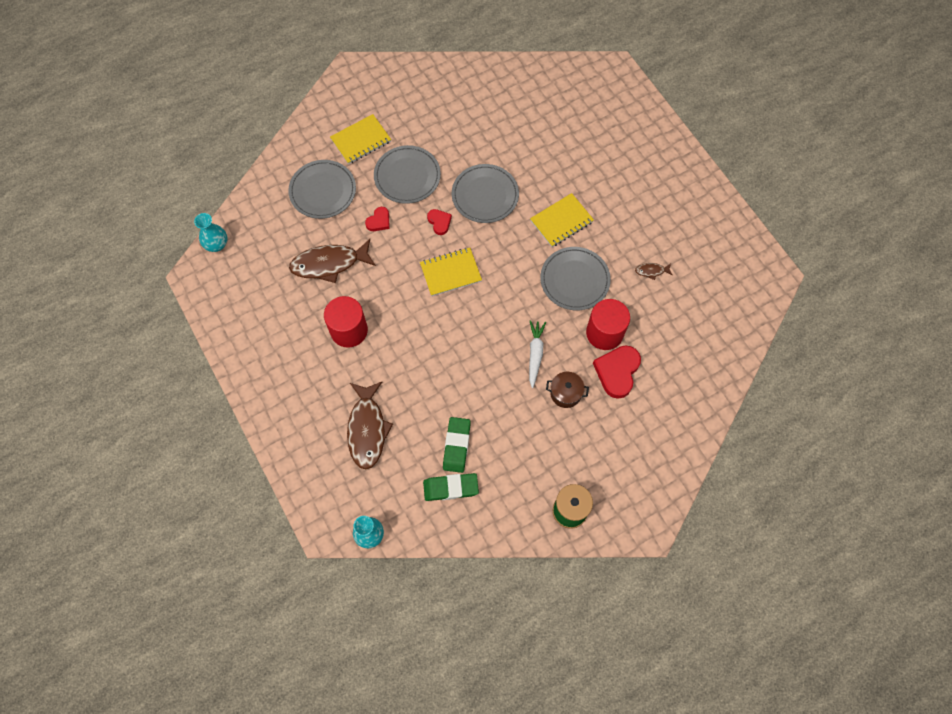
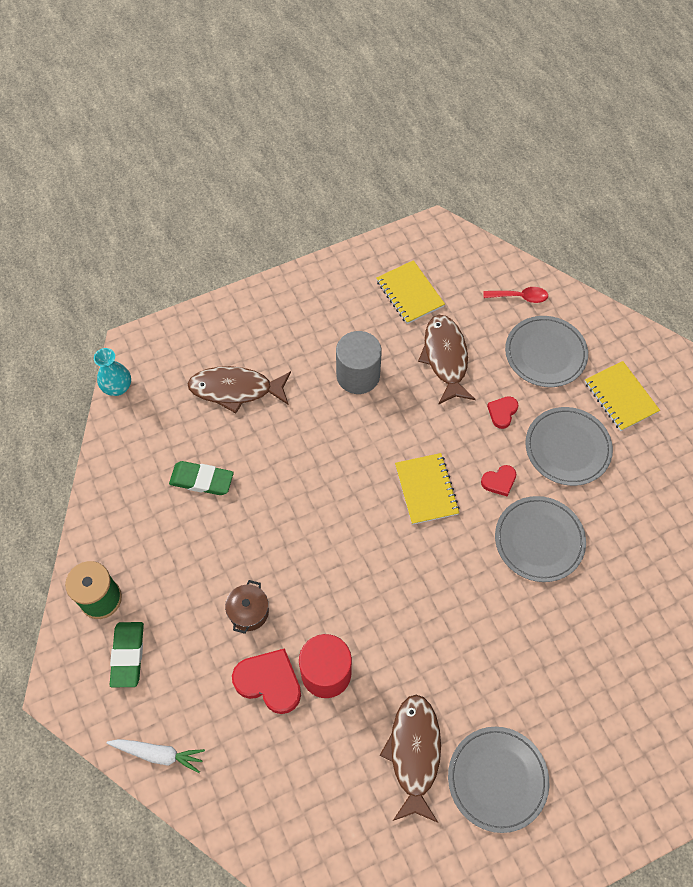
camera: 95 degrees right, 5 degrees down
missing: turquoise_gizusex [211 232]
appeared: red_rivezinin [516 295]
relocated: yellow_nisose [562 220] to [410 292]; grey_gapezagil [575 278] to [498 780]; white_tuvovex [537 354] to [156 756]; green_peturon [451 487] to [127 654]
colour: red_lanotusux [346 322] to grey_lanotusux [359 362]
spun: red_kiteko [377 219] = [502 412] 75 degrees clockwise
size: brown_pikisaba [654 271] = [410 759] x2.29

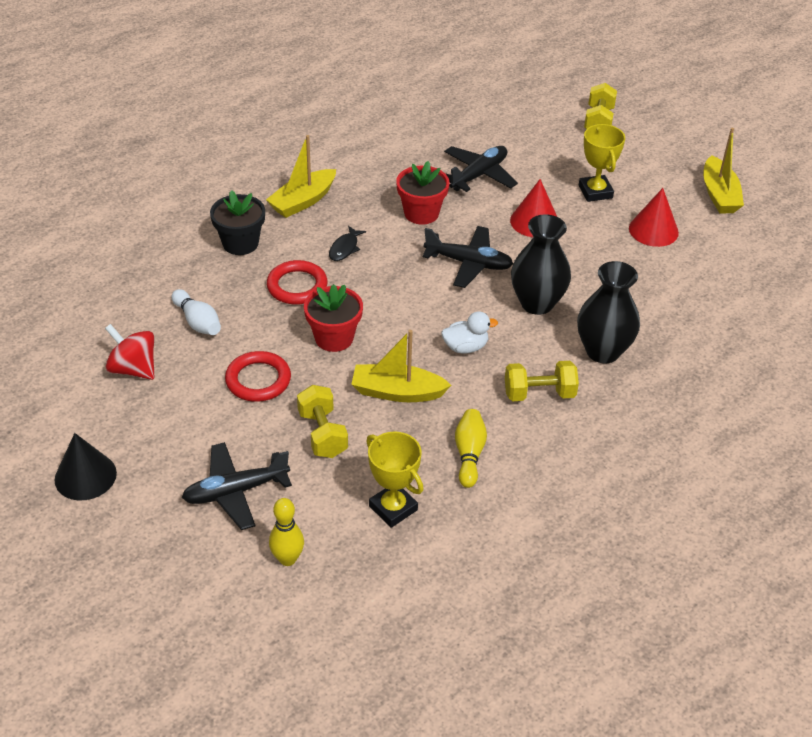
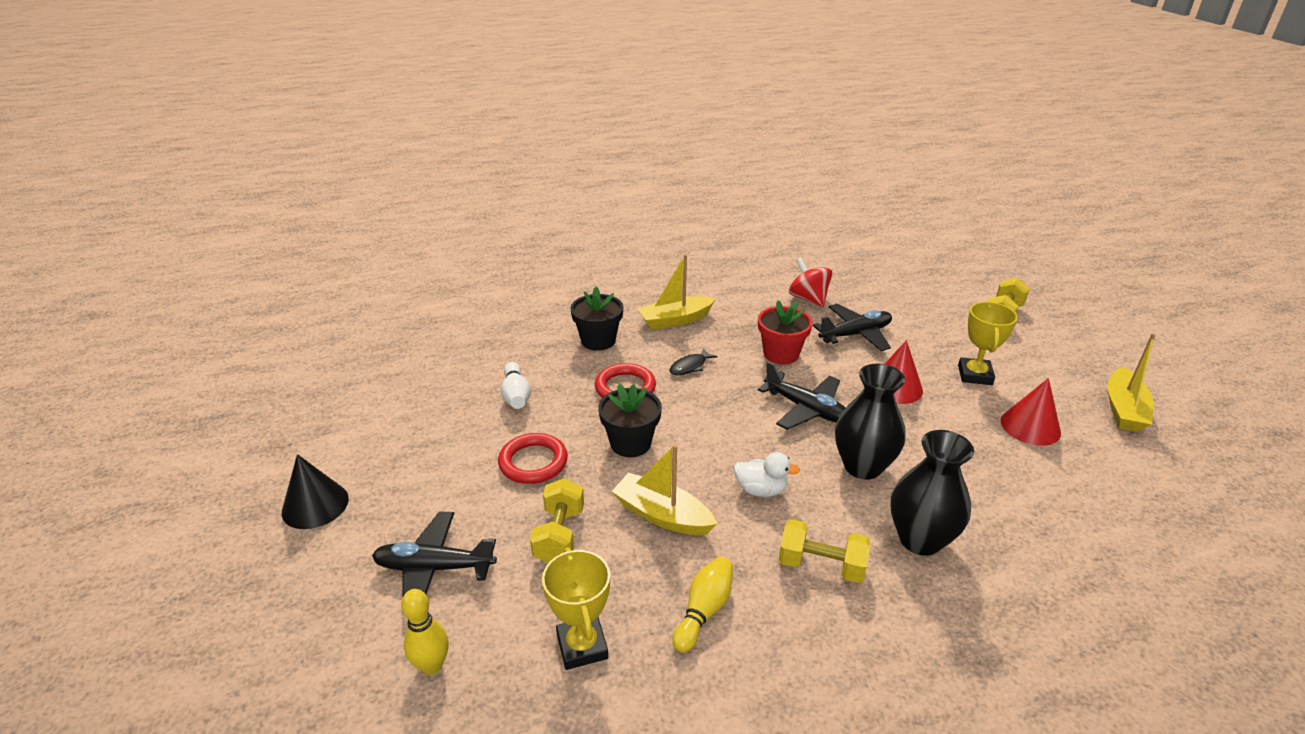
camera: 25 degrees right, 10 degrees down
relocated: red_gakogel [129 352] to [810 282]
colour: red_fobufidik [333 318] to black_fobufidik [630 420]

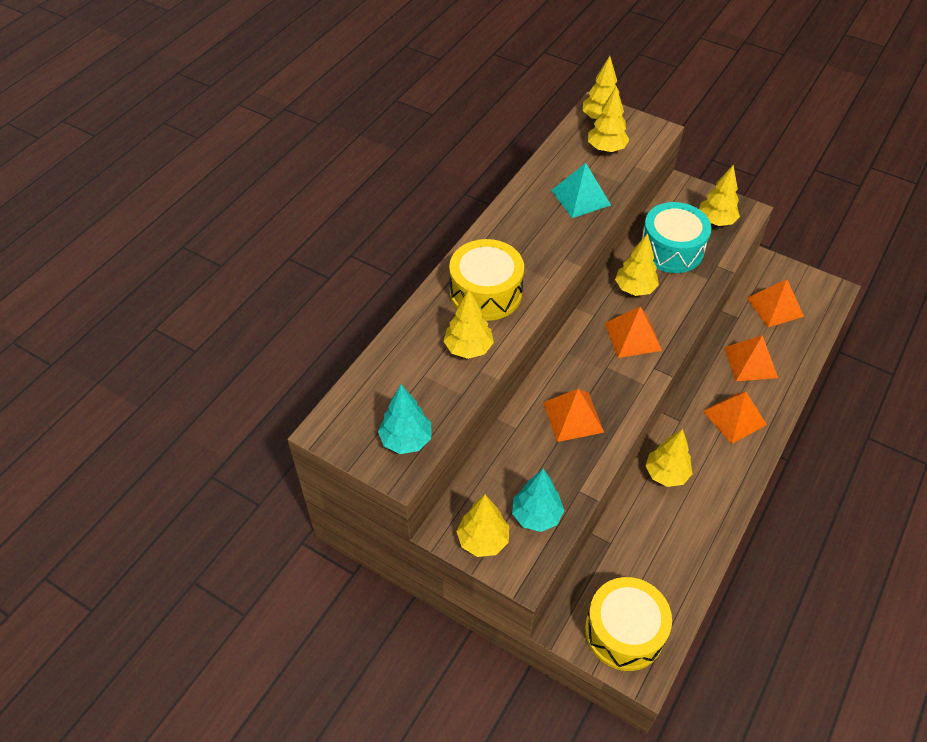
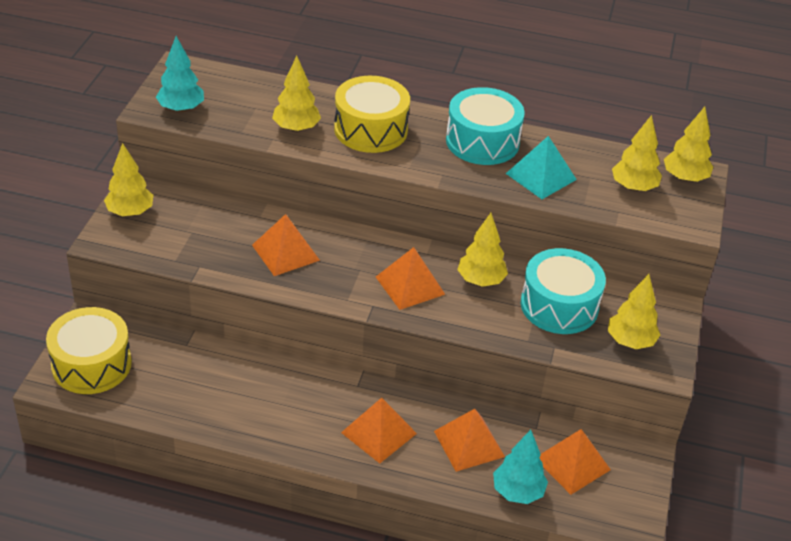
camera: 70 degrees right, 10 degrees down
missing: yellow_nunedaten [669 458]
appeared: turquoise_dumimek [485 126]
relocated: turquoise_nunedaten [538 500] to [520 467]

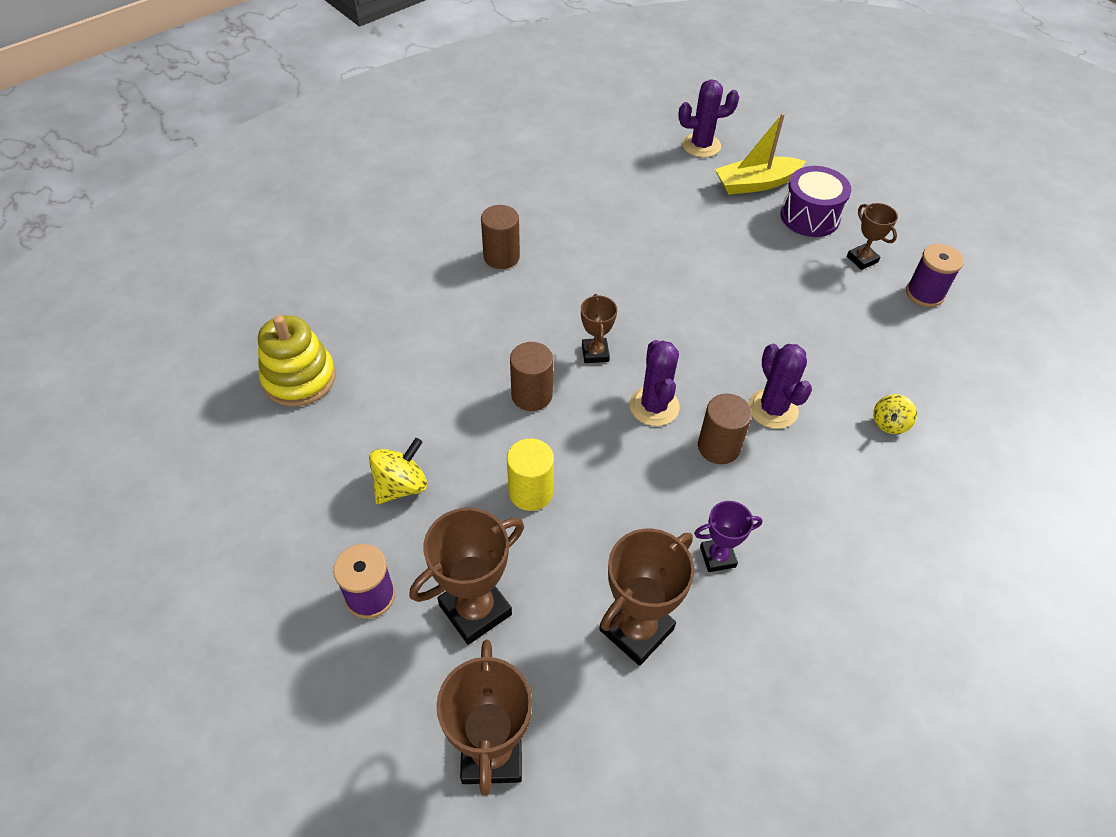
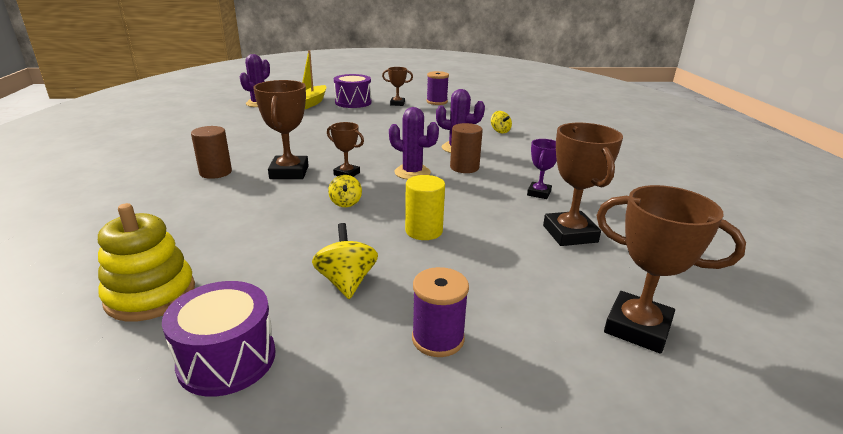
camera: 55 degrees left, 25 degrees down
appeared: purple_dumimek [218 339]
relocated: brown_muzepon [466 576] to [281 129]
exchanged: brown_lanotusux [531 376] to yellow_gakogel [345 191]

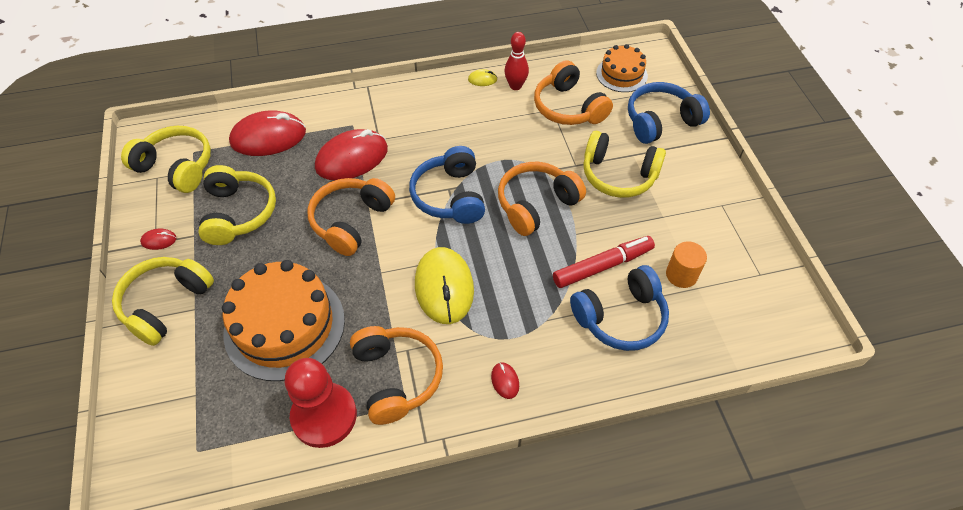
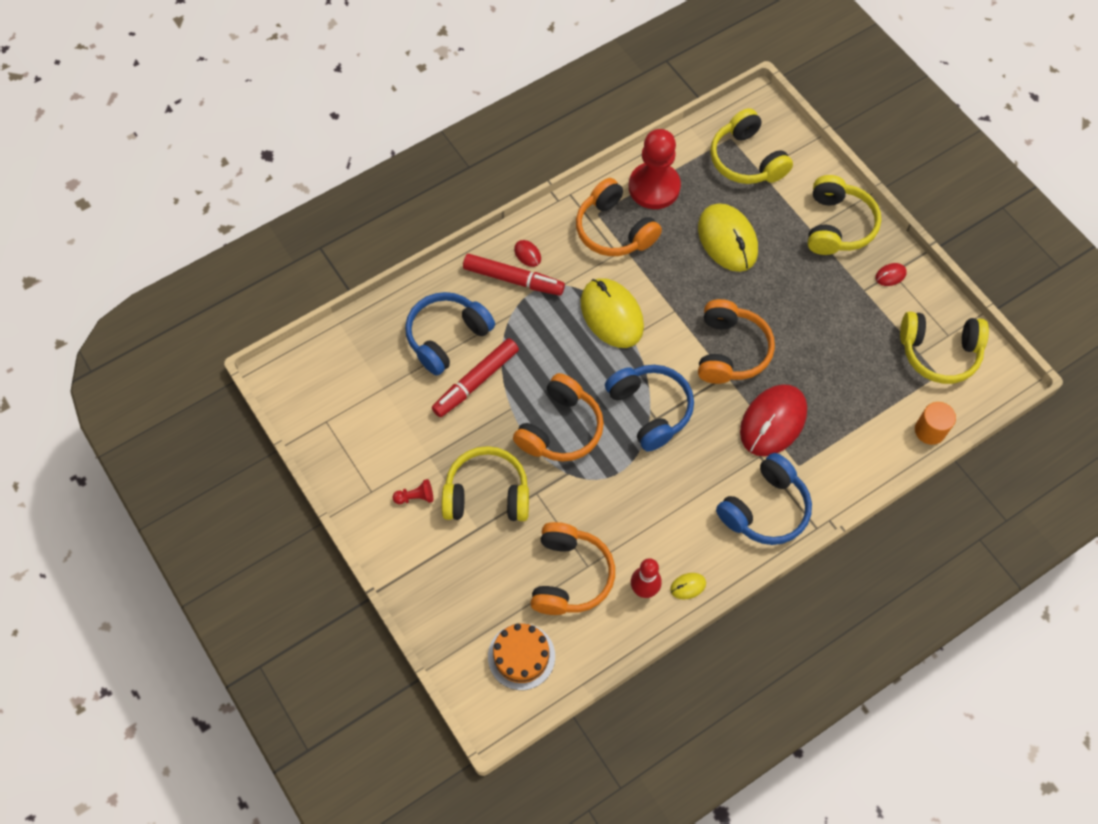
camera: 160 degrees right, 10 degrees up
missing: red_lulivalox [267 133]
appeared: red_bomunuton [514 275]; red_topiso [412 491]
relocated: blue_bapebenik [669 113] to [764 499]; yellow_bapebenik [237 205] to [751 146]; orange_lanotusux [686 264] to [935 423]
exchanged: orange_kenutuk [283 320] to yellow_lulivalox [728 237]
spun: orange_bapebenik [573 92] = [573 568] 60 degrees clockwise

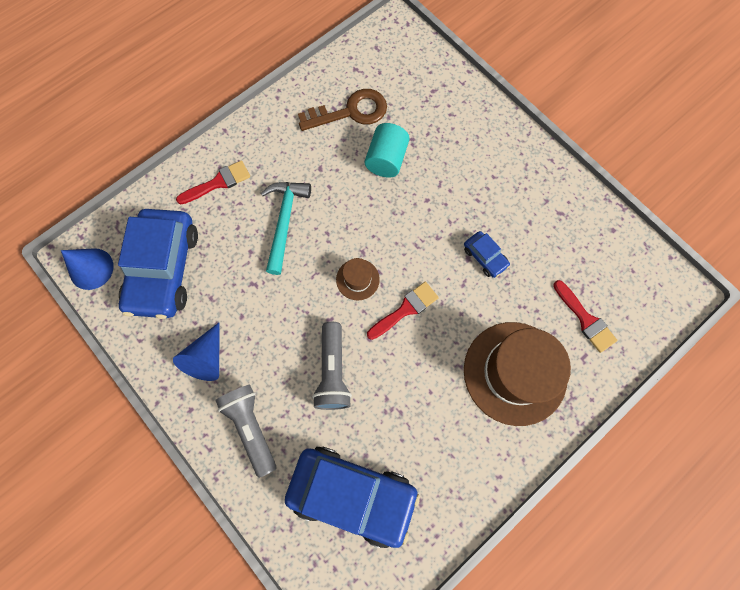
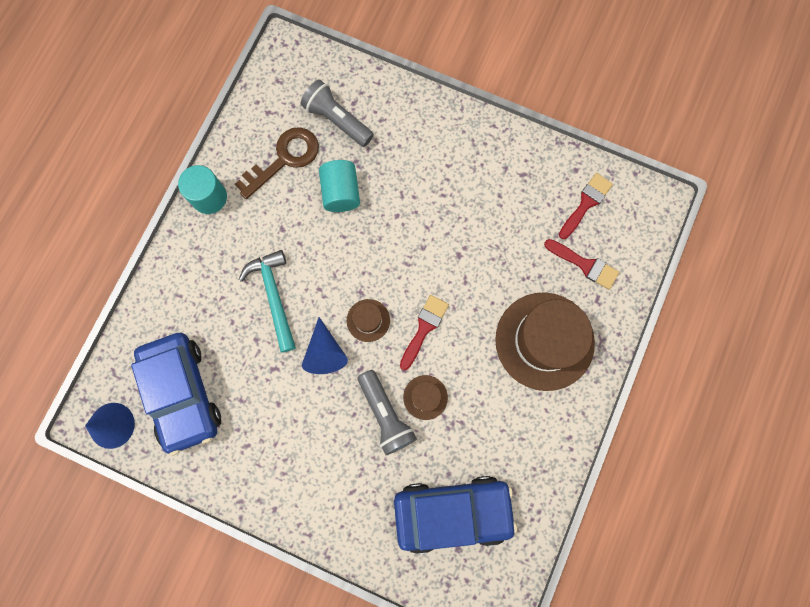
camera: 25 degrees left, 5 degrees up
missing: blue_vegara [487 254]
appeared: turquoise_lanotusux [202 189]; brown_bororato [425 397]
relocated: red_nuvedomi [213 182] to [586 206]; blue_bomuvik [196 351] to [325 345]; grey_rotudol [245 431] to [337 113]

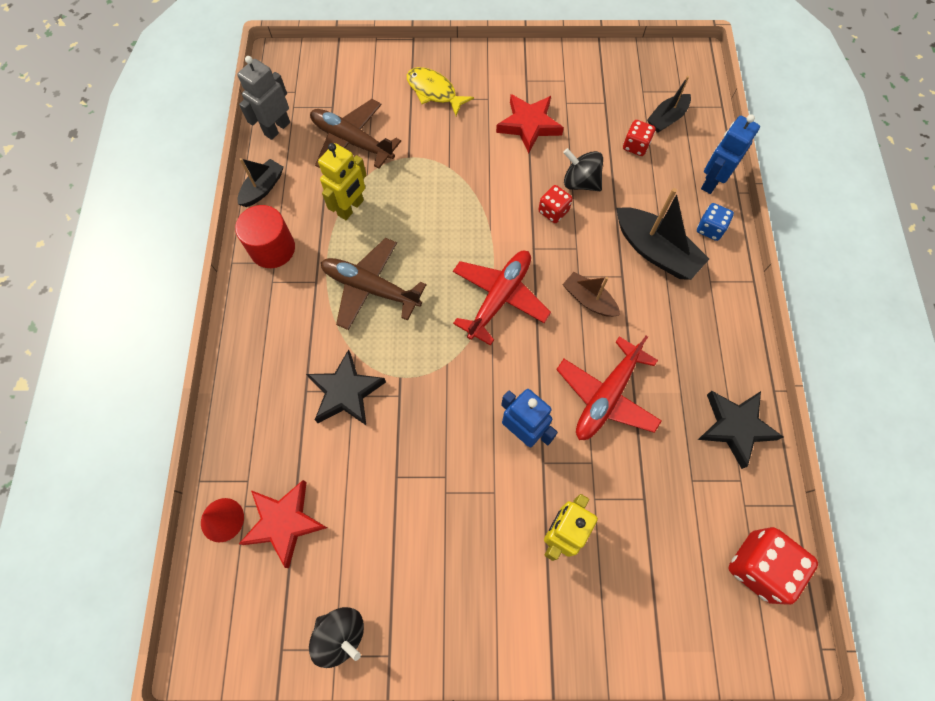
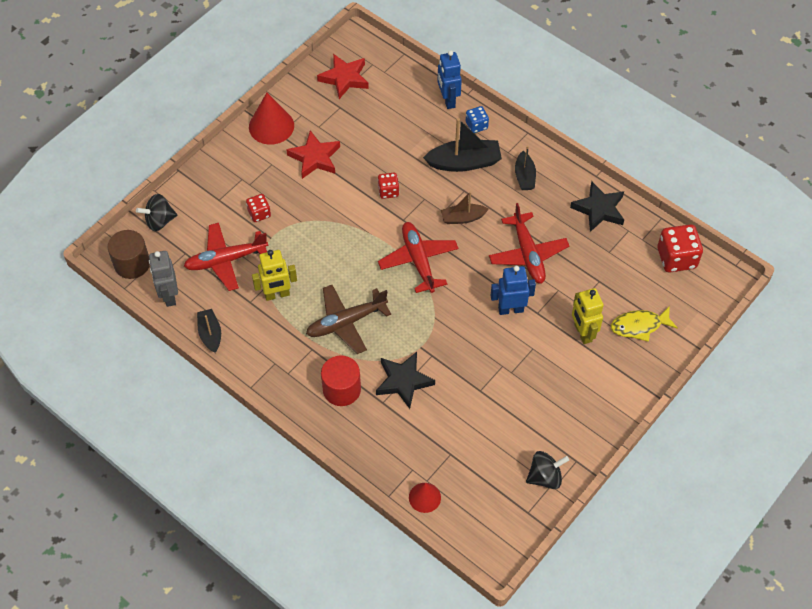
camera: 50 degrees left, 10 degrees down
appeared: red_bomuvik [271 119]; brown_lanotusux [129 254]
relocated: yellow_pikisaba [440 91] to [644 324]; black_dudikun [669 104] to [525 168]; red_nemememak [639 138] to [258 208]; black_gakogel [583 169] to [156 212]; red_lanotusux [265 236] to [341 380]; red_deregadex [283 524] to [343 76]
colour: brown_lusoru [355 133] to red_lusoru [226 257]
spun: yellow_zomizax [342 181] = [274 275] 90 degrees clockwise

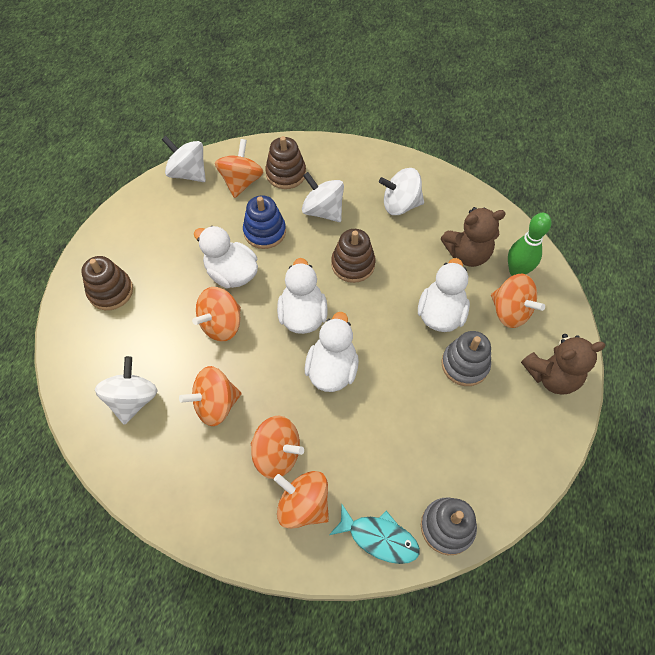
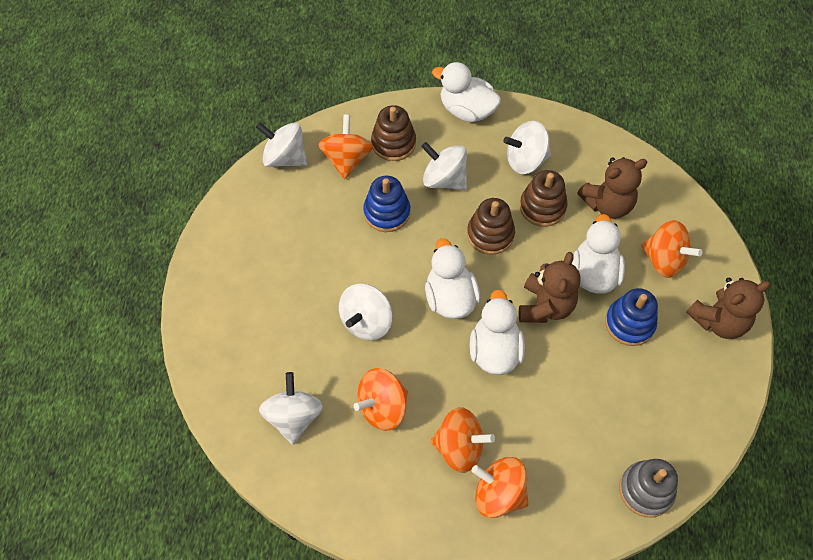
camera: 10 degrees left, 0 degrees up
missing: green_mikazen [530 244]; turquoise_pikisaba [374 534]
appeared: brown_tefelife [549 287]
relocated: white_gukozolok [226 257] to [466 92]; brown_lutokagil [107 283] to [544 198]
colour: orange_gakogel [216 314] to white_gakogel [366 312]; grey_lutokagil [466 358] to blue_lutokagil [631 317]

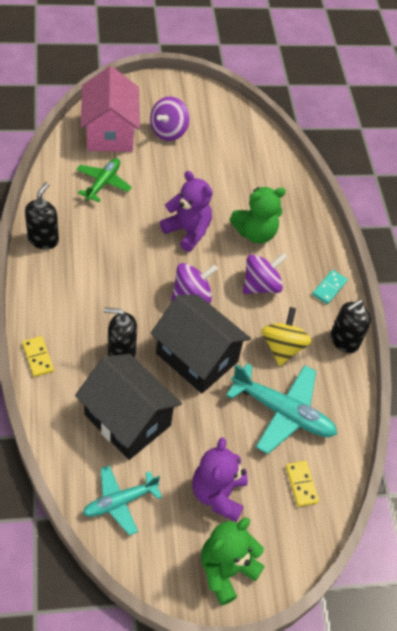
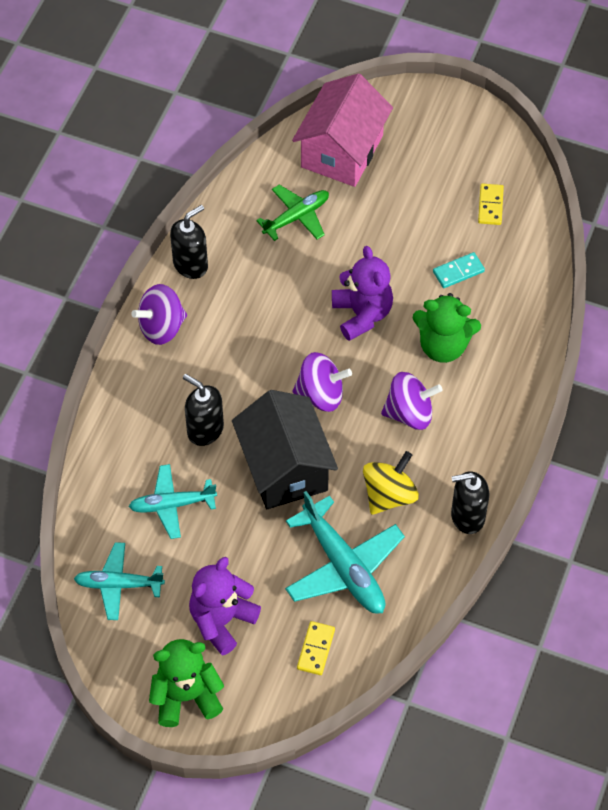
camera: 35 degrees right, 5 degrees up
relocated: purple_gakogel [170 118] to [159 314]; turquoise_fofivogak [330 287] to [459 270]; yellow_fofivogak [38 356] to [491 204]
exchanged: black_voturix [128 407] to turquoise_lusoru [173 501]

